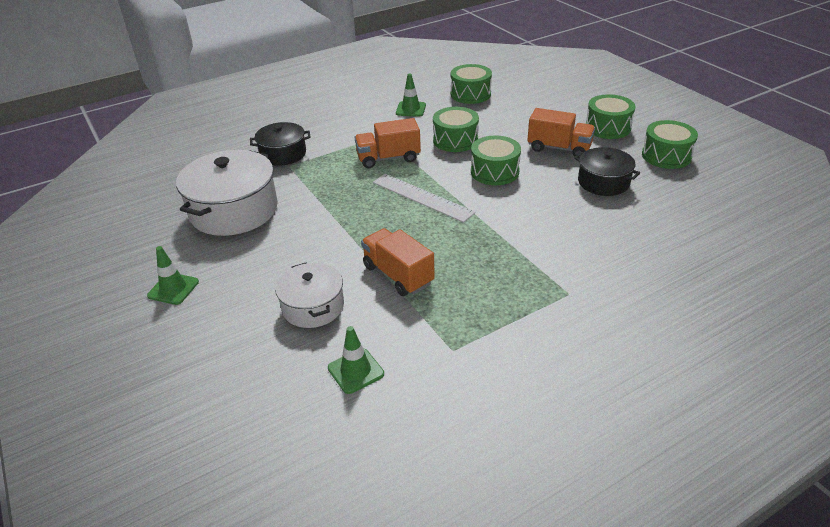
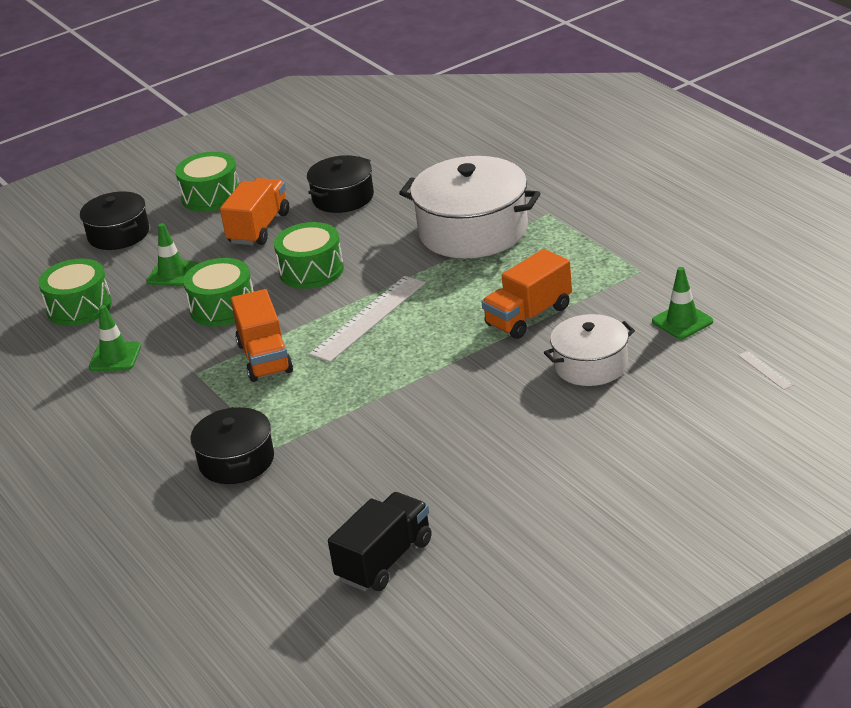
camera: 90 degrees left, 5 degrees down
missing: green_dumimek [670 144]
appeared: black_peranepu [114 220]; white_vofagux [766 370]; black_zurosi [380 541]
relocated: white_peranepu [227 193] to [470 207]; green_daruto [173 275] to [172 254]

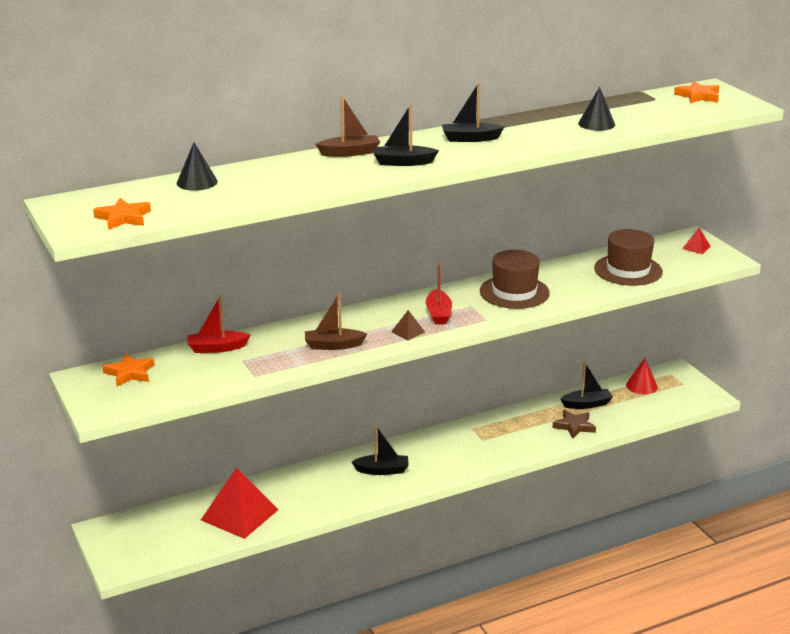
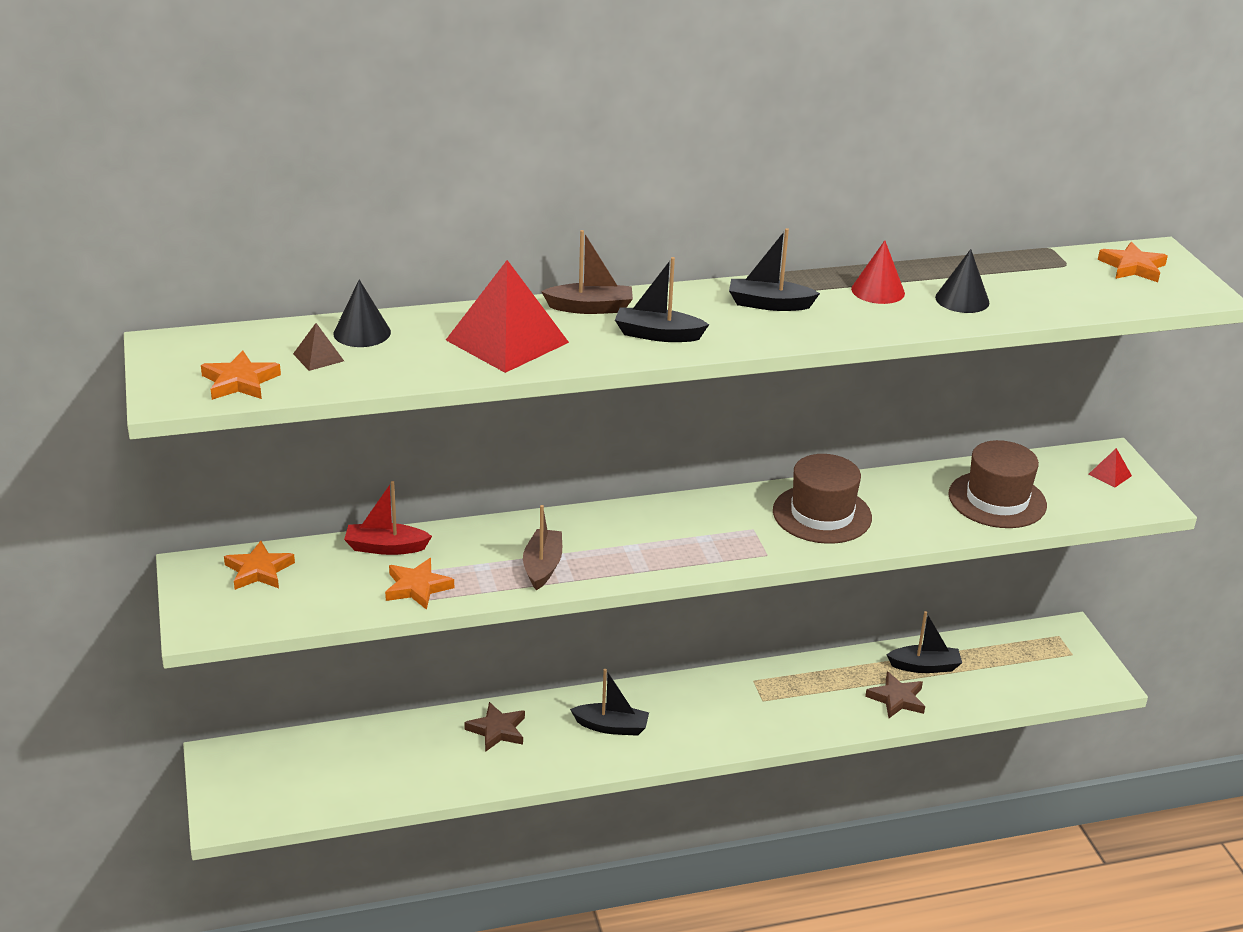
camera: 10 degrees right, 5 degrees up
missing: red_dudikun [439 292]
appeared: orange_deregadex [419 584]; brown_deregadex [494 727]
relocated: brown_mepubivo [408 325] to [318 347]; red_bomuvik [642 376] to [878 272]; red_mepubivo [240 503] to [507 316]
spun: brown_dudikun [336 321] = [542 547] 90 degrees clockwise

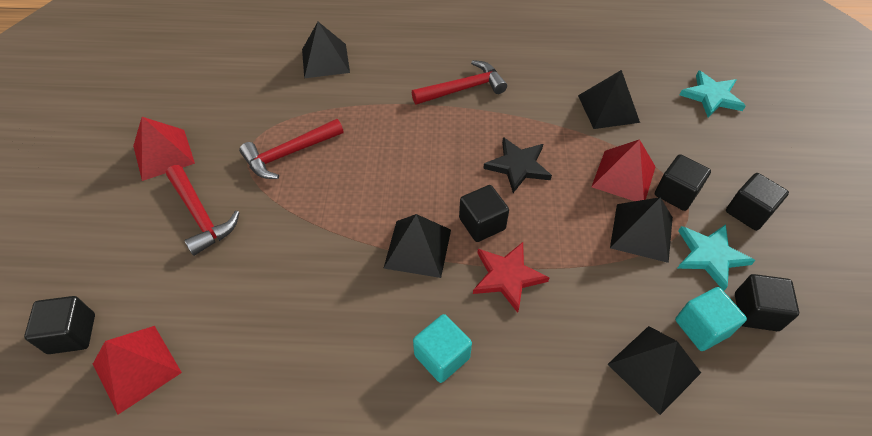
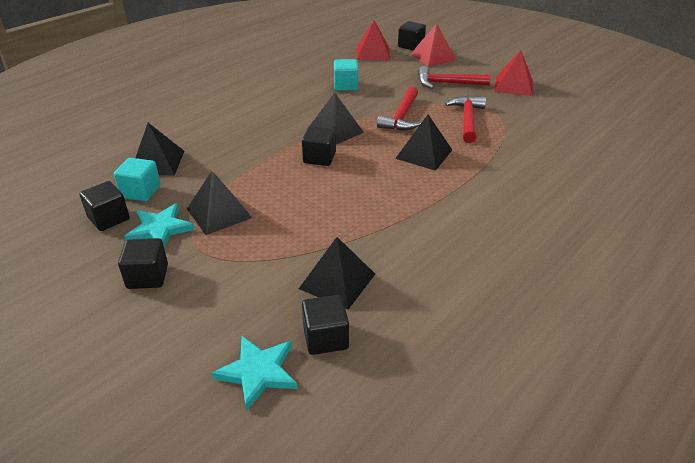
camera: 130 degrees right, 15 degrees down
missing: black_deregadex [517 165]; red_deregadex [511 277]
relocated: black_mepubivo [326 50] to [423 143]; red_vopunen [459 82] to [399 109]; red_mepubivo [623 170] to [433 44]; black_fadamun [683 182] to [325 325]; turquoise_fadamun [442 348] to [346 75]

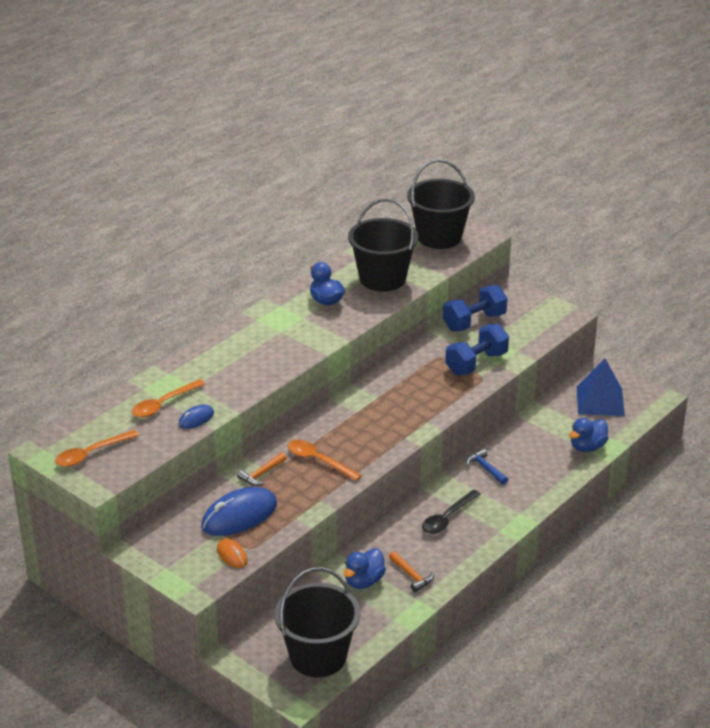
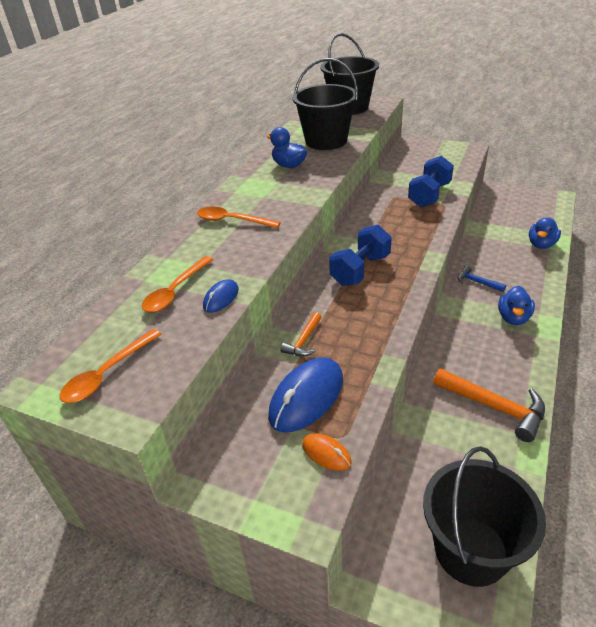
camera: 15 degrees left, 5 degrees up
missing: blue_mepubivo [601 387]; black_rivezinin [451 512]
relocated: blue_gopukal [475 308] to [360 255]; orange_rivezinin [325 460] to [239 217]; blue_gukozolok [364 568] to [516 305]
size: orange_vopunen [411 571] = [489 405] x1.81

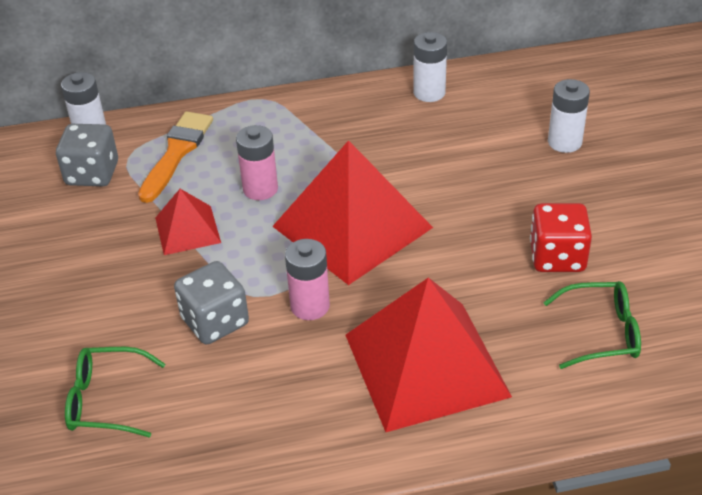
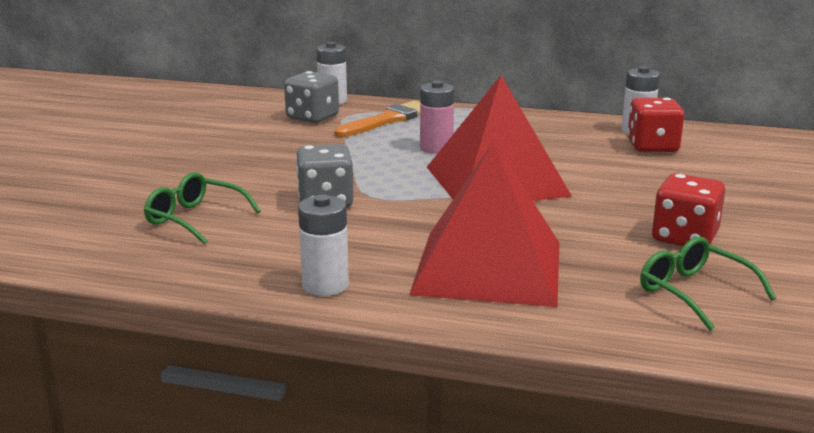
camera: 25 degrees right, 20 degrees down
missing: red_mepubivo [188 222]; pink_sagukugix [307 279]
appeared: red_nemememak [655 125]
relocated: white_sagukugix [569 116] to [323 245]
spun: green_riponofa [592 325] = [708 284] 150 degrees counterclockwise

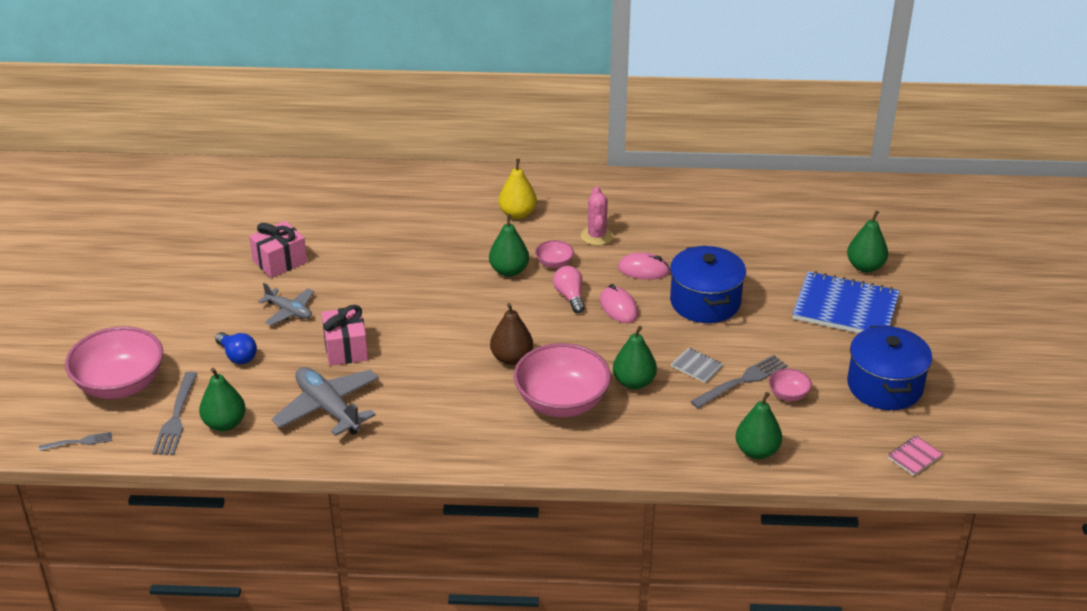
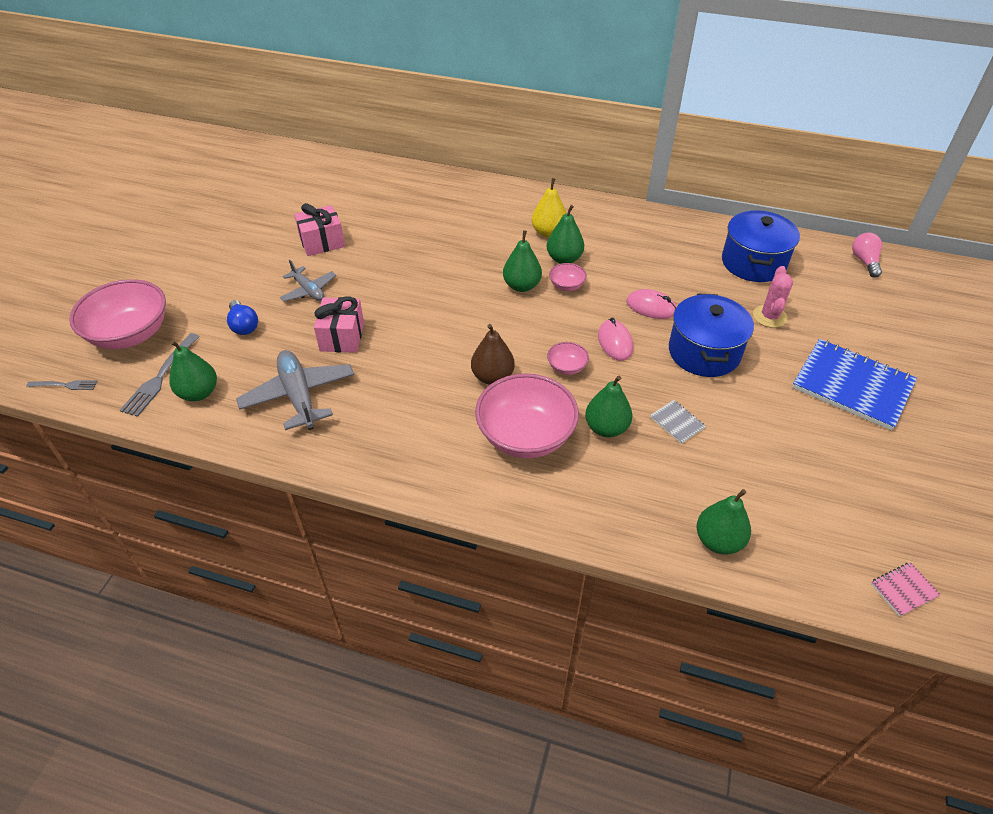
camera: 15 degrees right, 10 degrees up
missing: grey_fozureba [739 381]
relocated: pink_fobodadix [597 215] to [773 297]; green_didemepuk [867 242] to [565 234]; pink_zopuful [569 289] to [867 255]; blue_peranepu [889 368] to [761 246]; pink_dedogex [790 384] to [568 358]

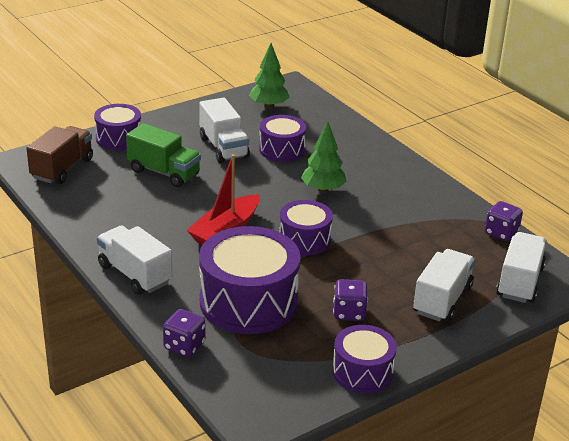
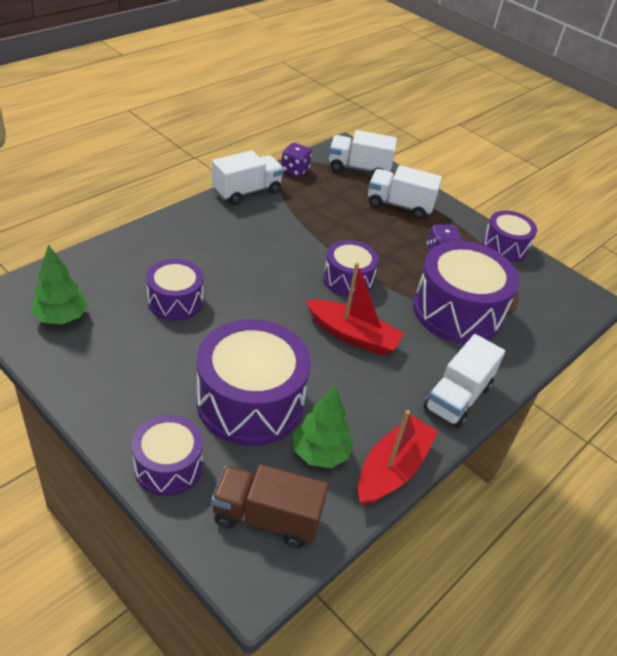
camera: 105 degrees left, 10 degrees up
missing: purple_nemememak [184 333]
appeared: red_dudikun [398 457]
relocated: white_zurosi [224 130] to [248 177]; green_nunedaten [324 157] to [323 426]
exchanged: green_zurosi [163 155] to purple_dumimek [254 382]

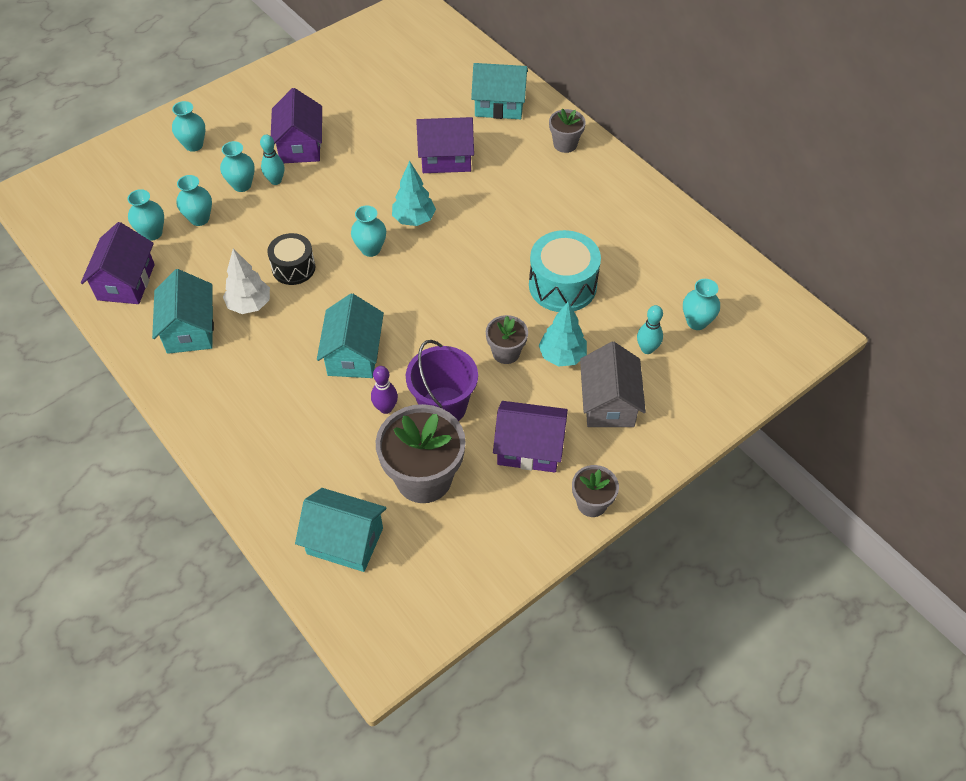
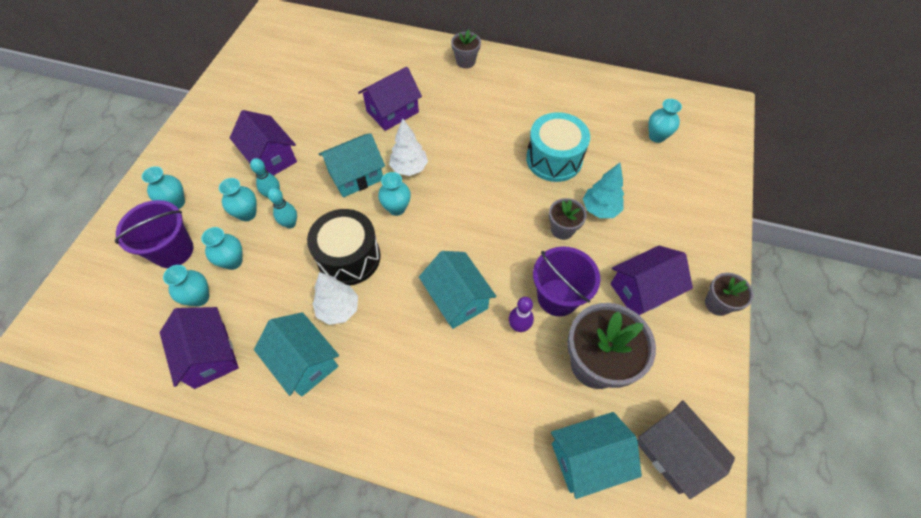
camera: 35 degrees left, 5 degrees up
appeared: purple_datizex [154 234]
relocated: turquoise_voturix [499 91] to [351 165]; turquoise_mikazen [650 329] to [282 208]; grey_voturix [613 384] to [686 449]
colour: turquoise_nunedaten [414 193] to white_nunedaten [408 147]
size: black_dumimek [291 259] = [344 247] x1.56

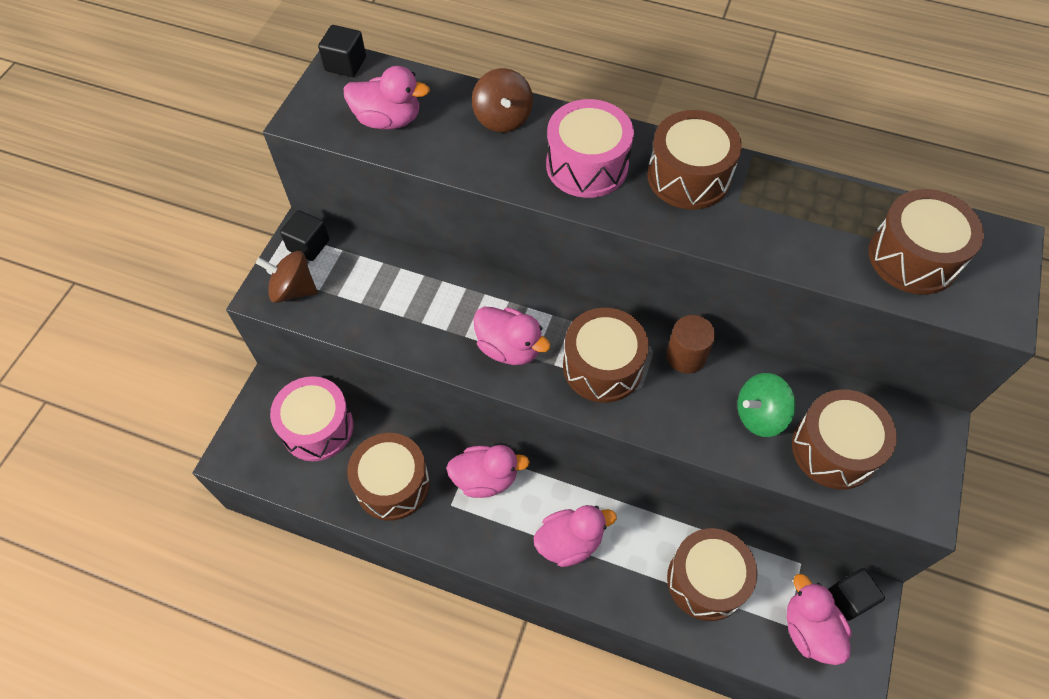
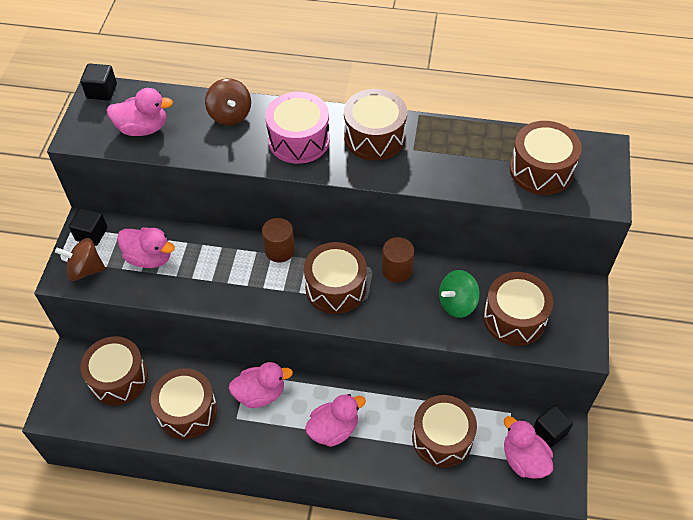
camera: 10 degrees left, 5 degrees down
appeared: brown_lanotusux [278 240]
relocated: pink_gukozolok [512 336] to [146 247]
colour: pink_dumimek [311 418] to brown_dumimek [114 370]

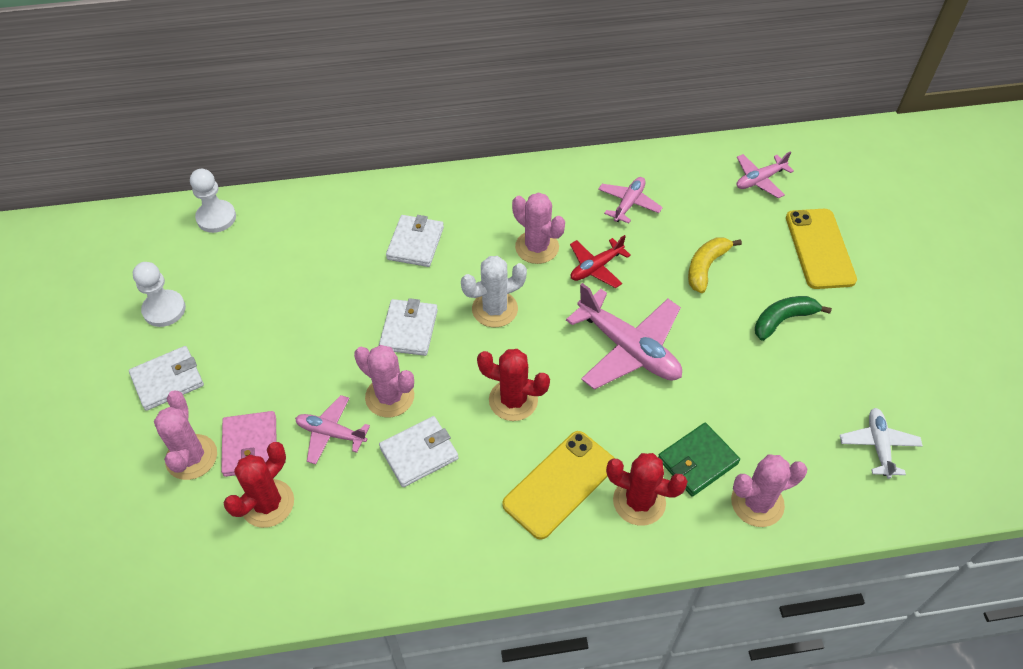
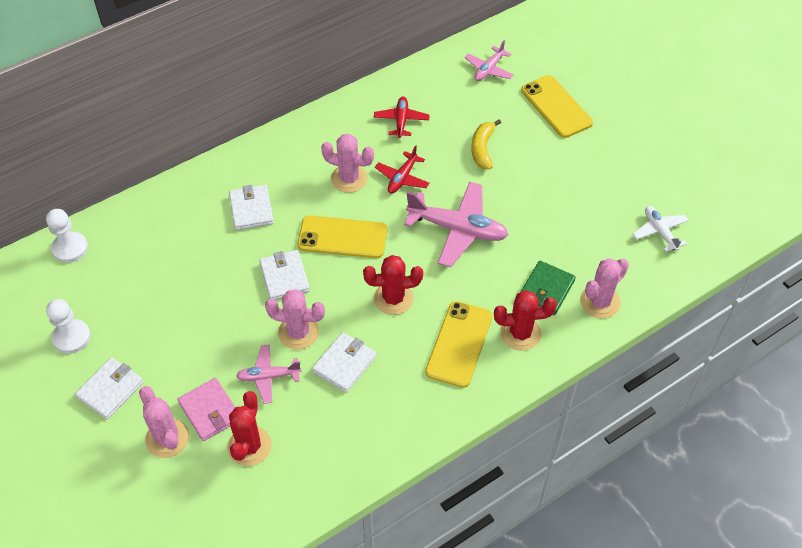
camera: 25 degrees left, 0 degrees up
missing: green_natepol [793 318]
exchanged: white_fobodadix [494 291] to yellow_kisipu [342 236]
colour: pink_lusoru [630 200] to red_lusoru [402 117]

